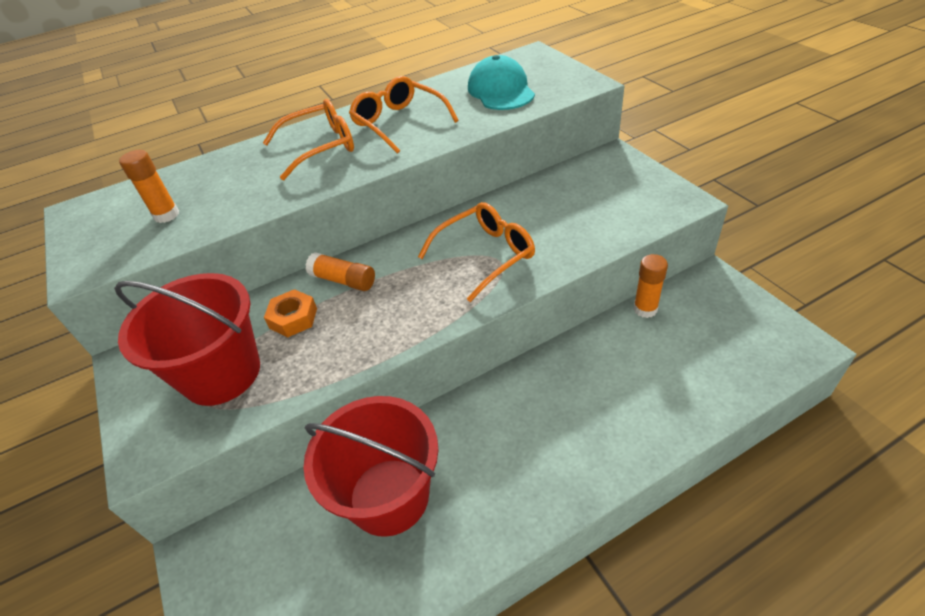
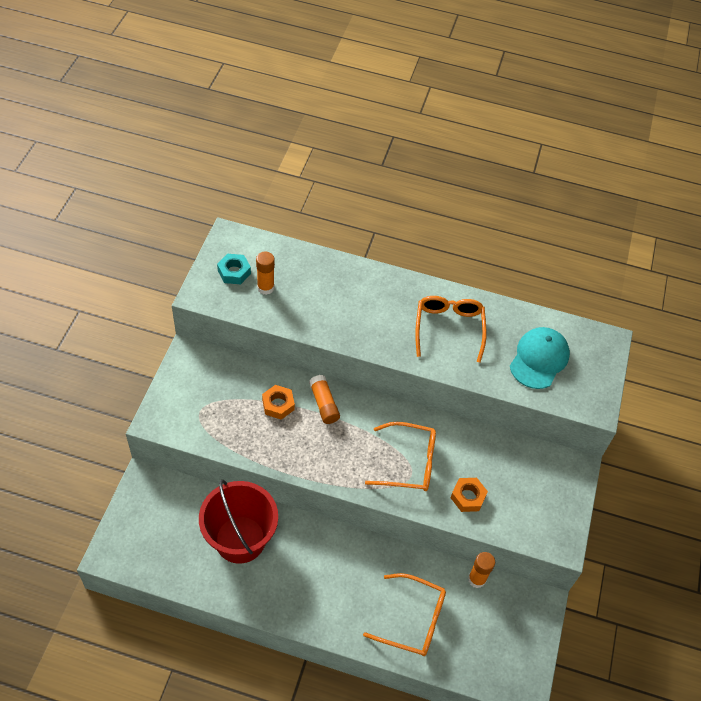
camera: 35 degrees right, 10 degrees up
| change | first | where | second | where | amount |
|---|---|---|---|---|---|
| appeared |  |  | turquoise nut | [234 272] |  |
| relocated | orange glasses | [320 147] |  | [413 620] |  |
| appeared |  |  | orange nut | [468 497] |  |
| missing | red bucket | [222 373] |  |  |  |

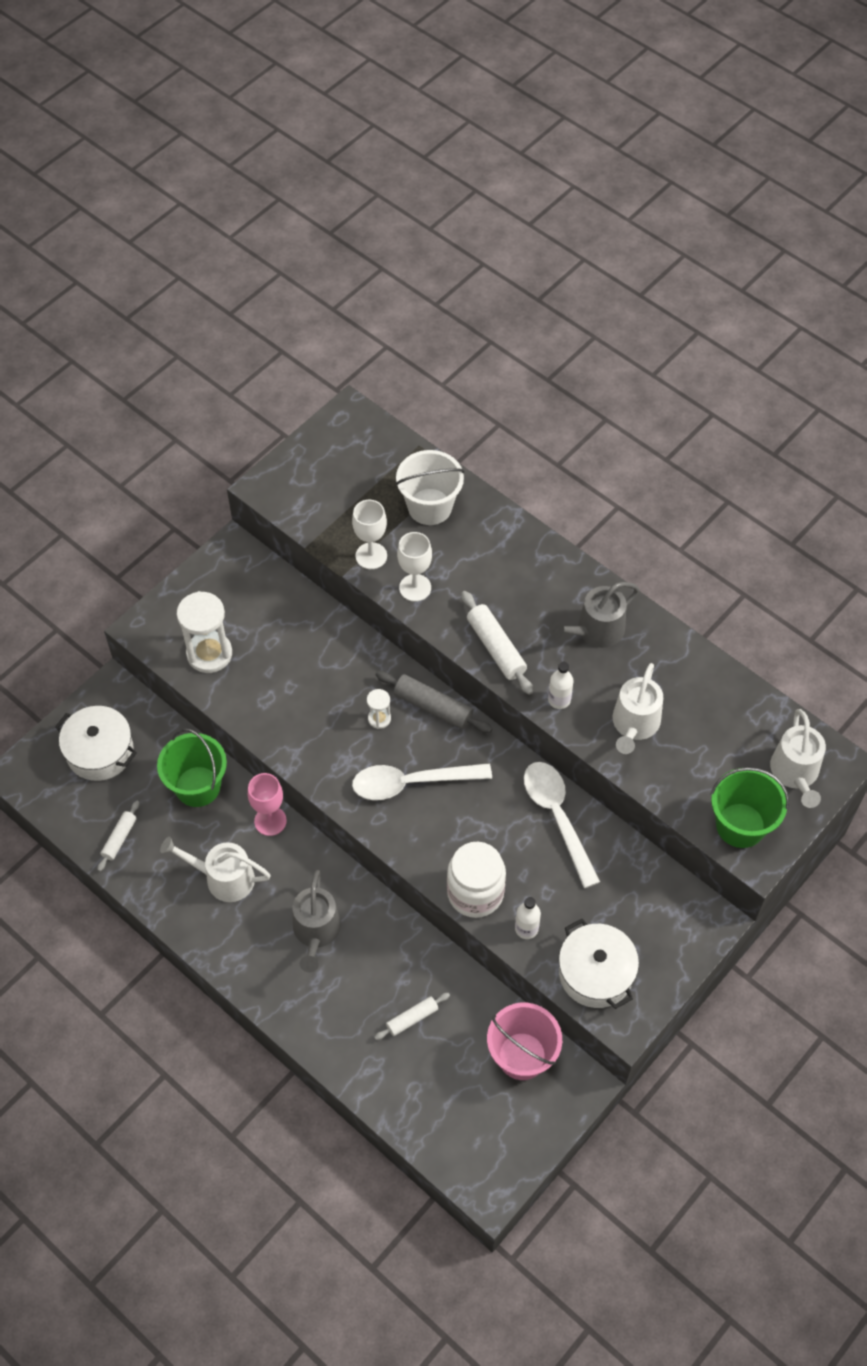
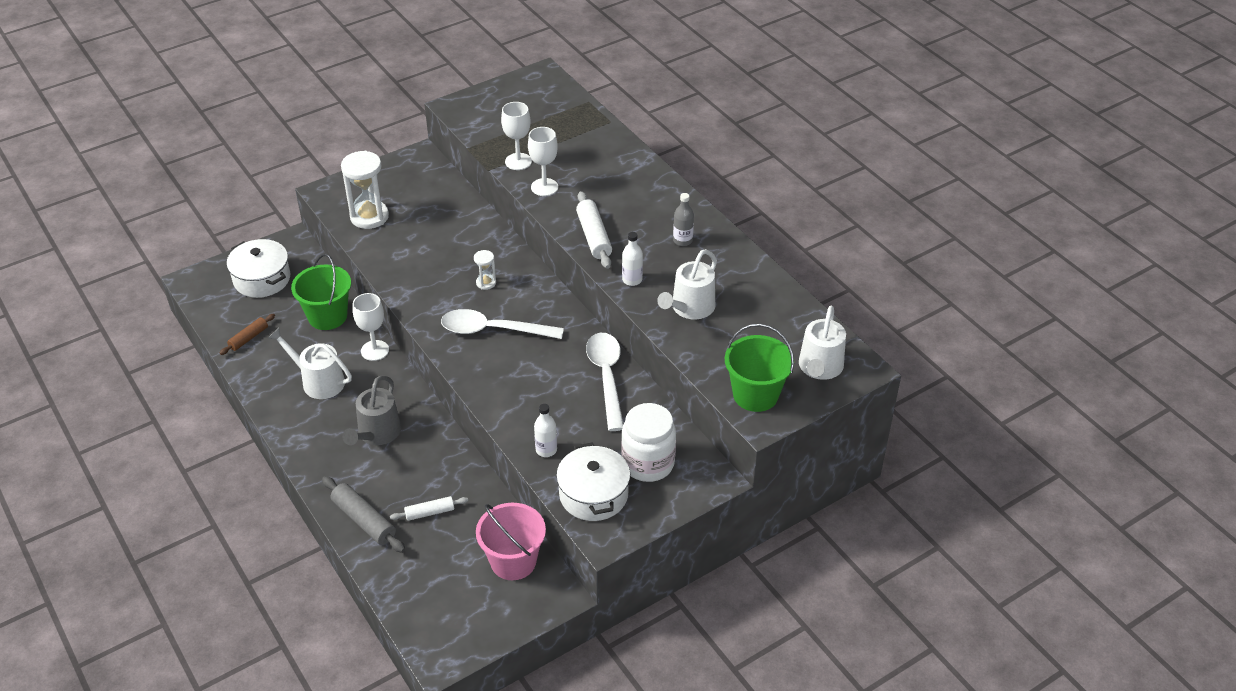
camera: 15 degrees right, 15 degrees down
| change | first | where | second | where | amount |
|---|---|---|---|---|---|
| colour | white rolling pin | [119 838] | brown rolling pin | [248 338] |  |
| relocated | grey rolling pin | [433 707] |  | [364 520] |  |
| colour | pink goblet | [270 821] | white goblet | [375 350] |  |
| relocated | white jar | [475 893] |  | [648 463] |  |
| exchanged | grey watering can | [595 631] | grey bottle | [682 240] |  |
| missing | white bucket | [430 507] |  |  |  |

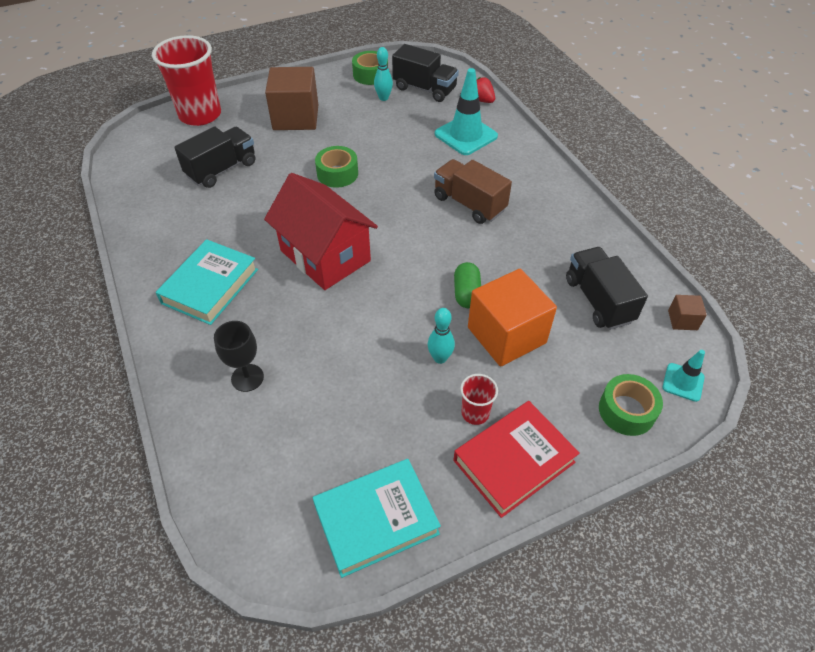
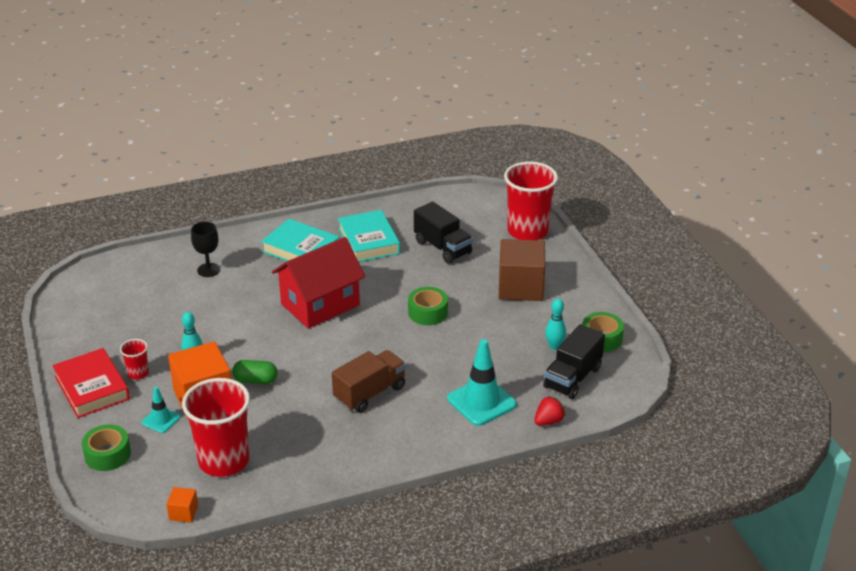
camera: 95 degrees right, 15 degrees down
| change | first | where | second | where | amount |
|---|---|---|---|---|---|
| relocated | turquoise traffic cone | [683 382] |  | [161 420] |  |
| colour | brown cube | [682 320] | orange cube | [183 513] |  |
| exchanged | black truck | [598 300] | red cup | [224 461] |  |
| relocated | turquoise book | [376 520] |  | [368 241] |  |

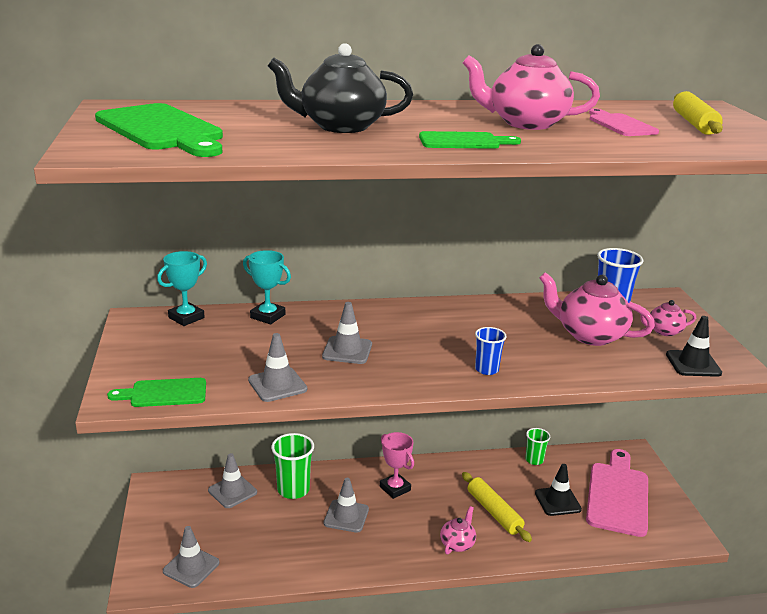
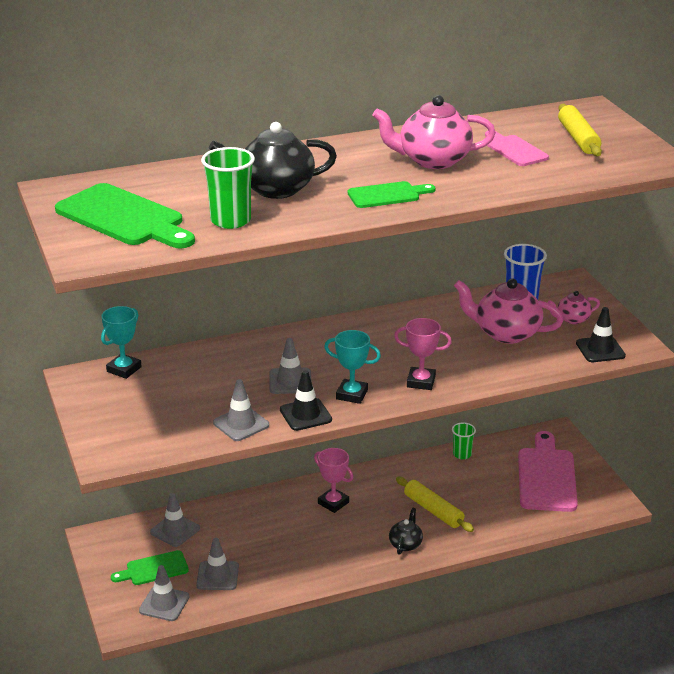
camera: 10 degrees left, 5 degrees up
| change | first | where | second | where | amount |
|---|---|---|---|---|---|
| relocated | green cutting board | [164 393] |  | [154 569] |  |
| relocated | grey traffic cone | [346 516] |  | [217 576] |  |
| relocated | green cup | [293 490] |  | [230 220] |  |
| relocated | black traffic cone | [557 501] |  | [305 415] |  |
| relocated | turquoise trophy | [268 316] |  | [352 394] |  |
| colour | pink teapot | [457 544] | black teapot | [405 544] |  |
| exchanged | blue cup | [486 369] | pink trophy | [421 382] |  |

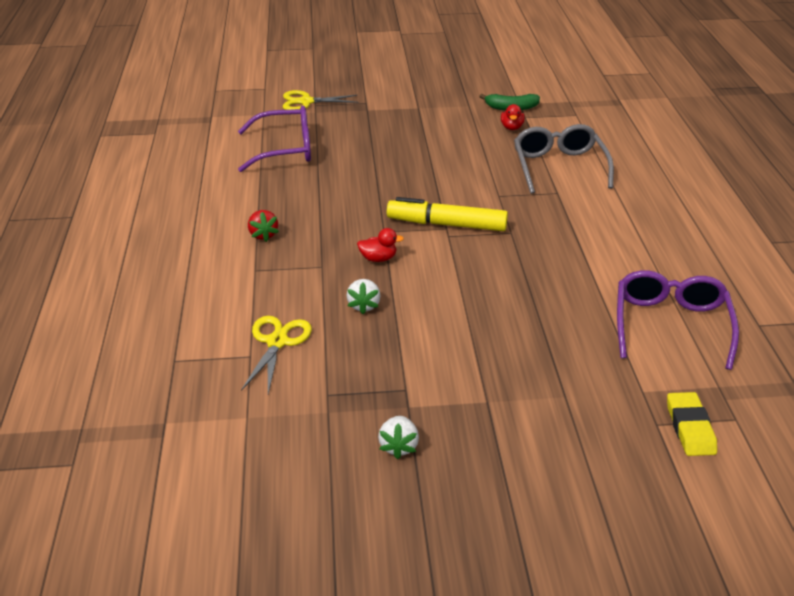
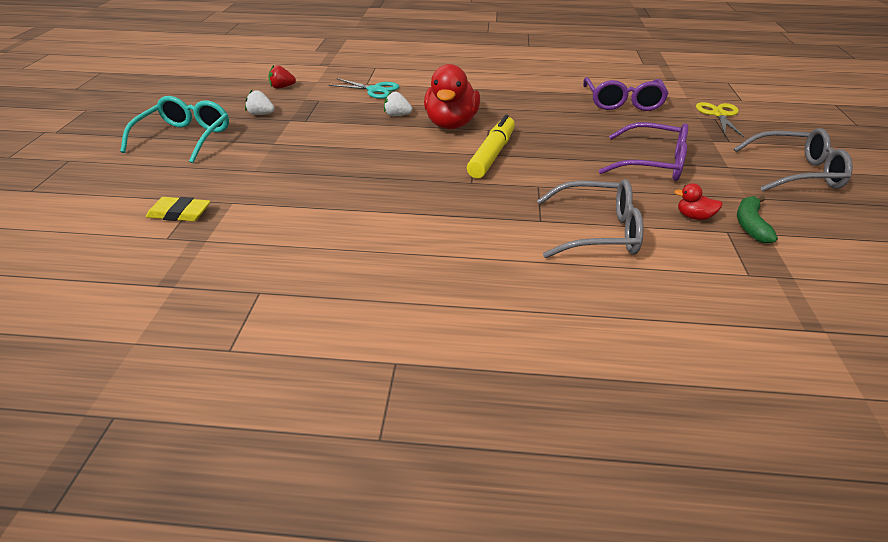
camera: 100 degrees right, 0 degrees up
| change | first | where | second | where | amount |
|---|---|---|---|---|---|
| appeared |  |  | turquoise glasses | [185 138] |  |
| relocated | red strawberry | [263 235] |  | [282 87] |  |
| colour | yellow scissors | [277 342] | turquoise scissors | [374 90] |  |
| size | red duck | [378 258] |  | [451 124] | x2.33 |
| relocated | purple glasses | [670 324] |  | [653 163] |  |
| appeared |  |  | grey glasses | [796 172] |  |

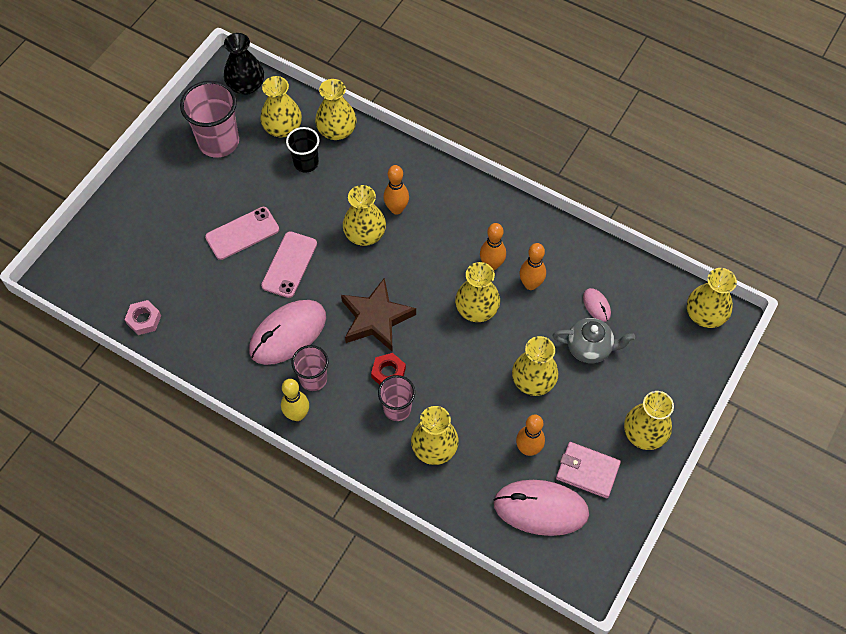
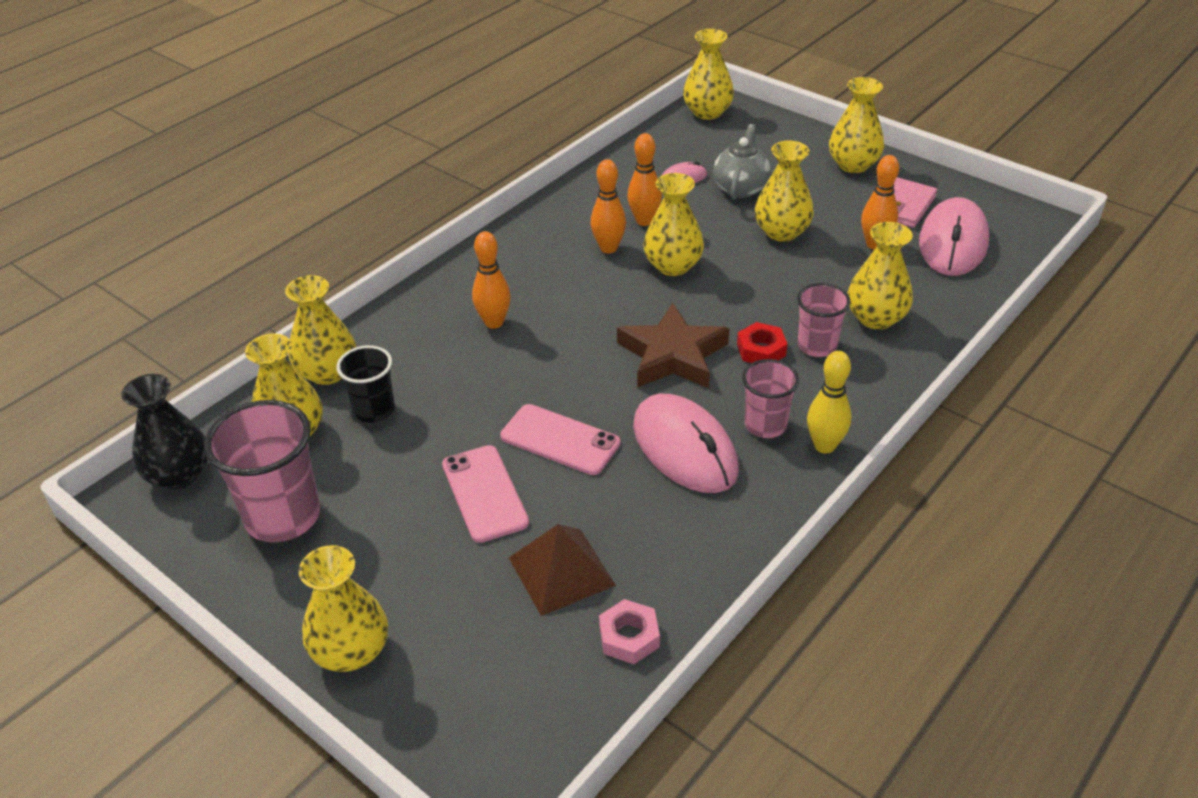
camera: 80 degrees left, 20 degrees down
| change | first | where | second | where | amount |
|---|---|---|---|---|---|
| relocated | yellow vase | [365 234] |  | [351 651] |  |
| appeared |  |  | brown pyramid | [561 571] |  |

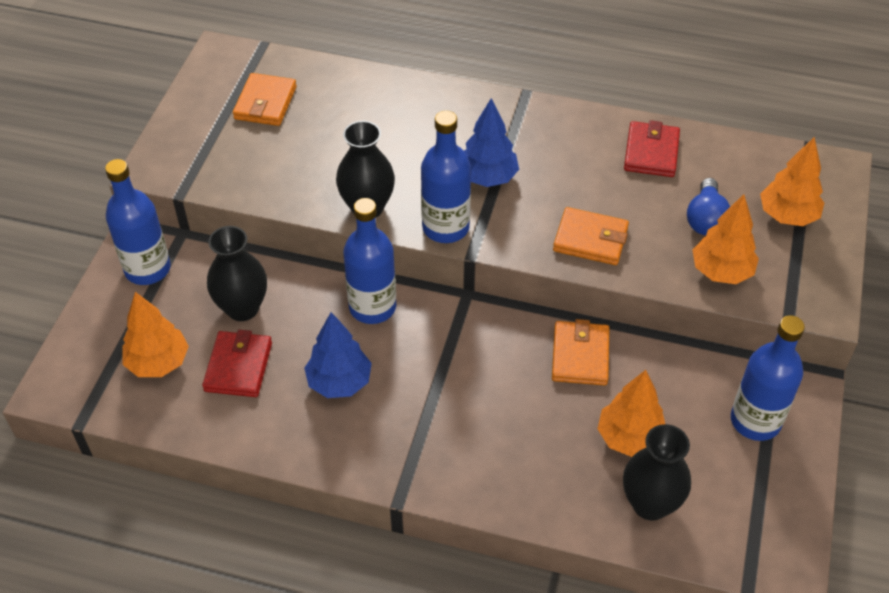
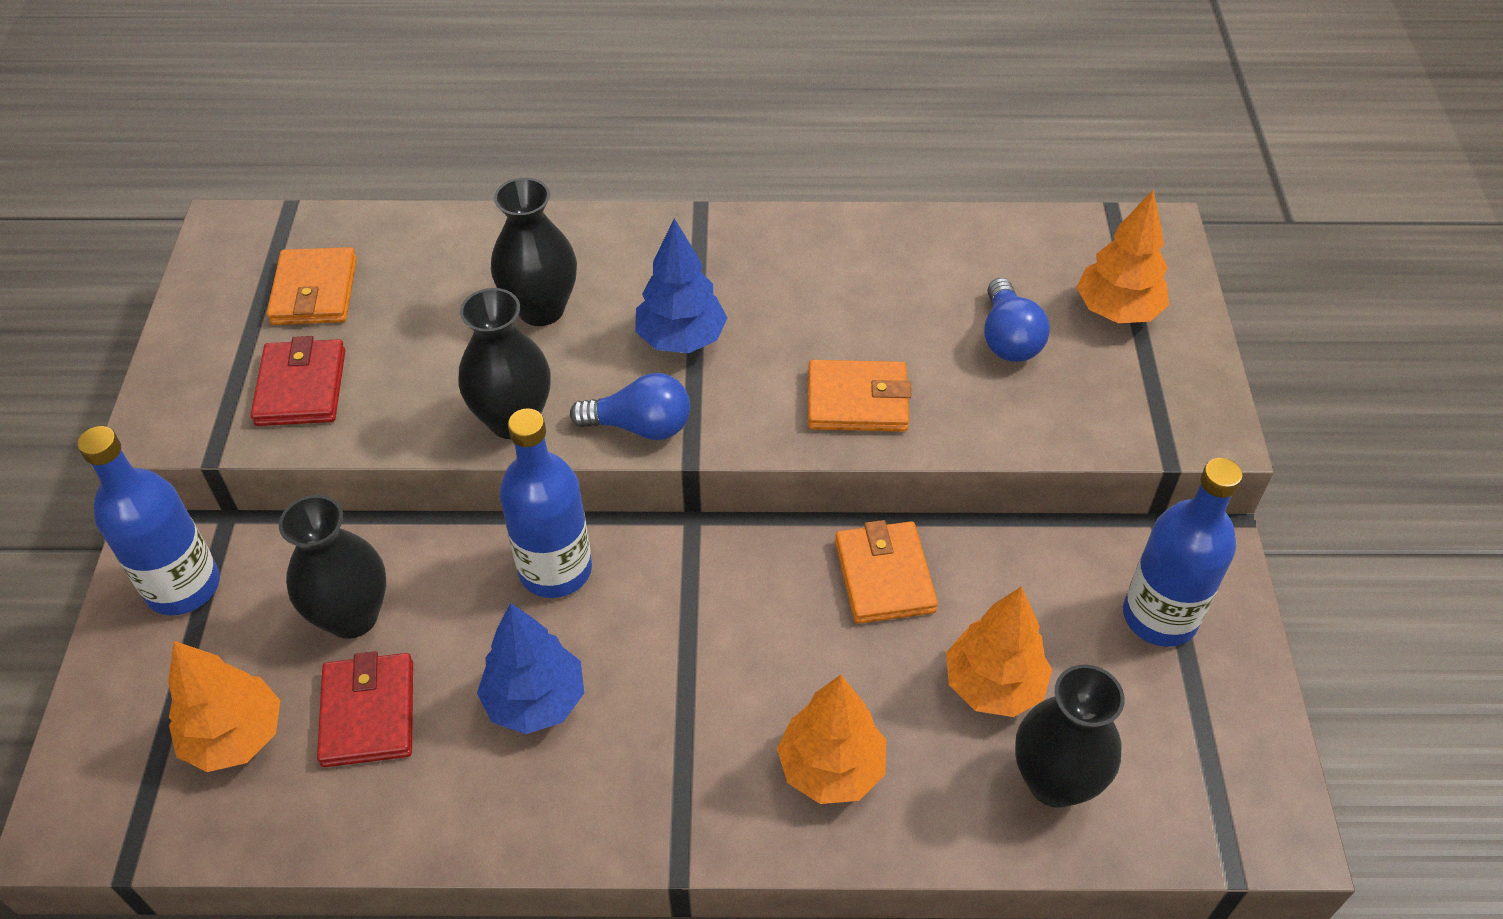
camera: 15 degrees left, 0 degrees up
| change | first | where | second | where | amount |
|---|---|---|---|---|---|
| relocated | red wallet | [651 152] |  | [301 387] |  |
| appeared |  |  | black vase | [541 309] |  |
| exchanged | blue bottle | [445 227] | blue light bulb | [640 426] |  |
| relocated | orange tree | [721 271] |  | [831 768] |  |

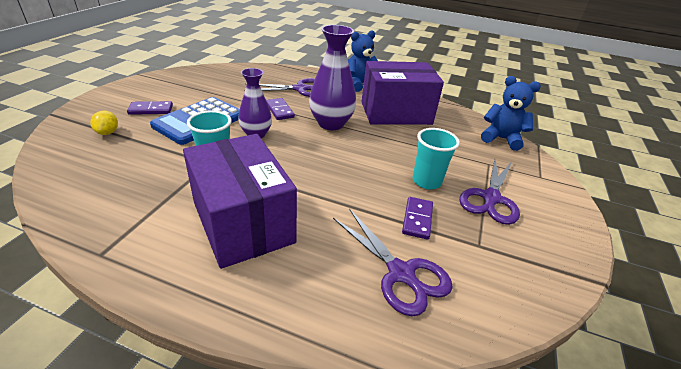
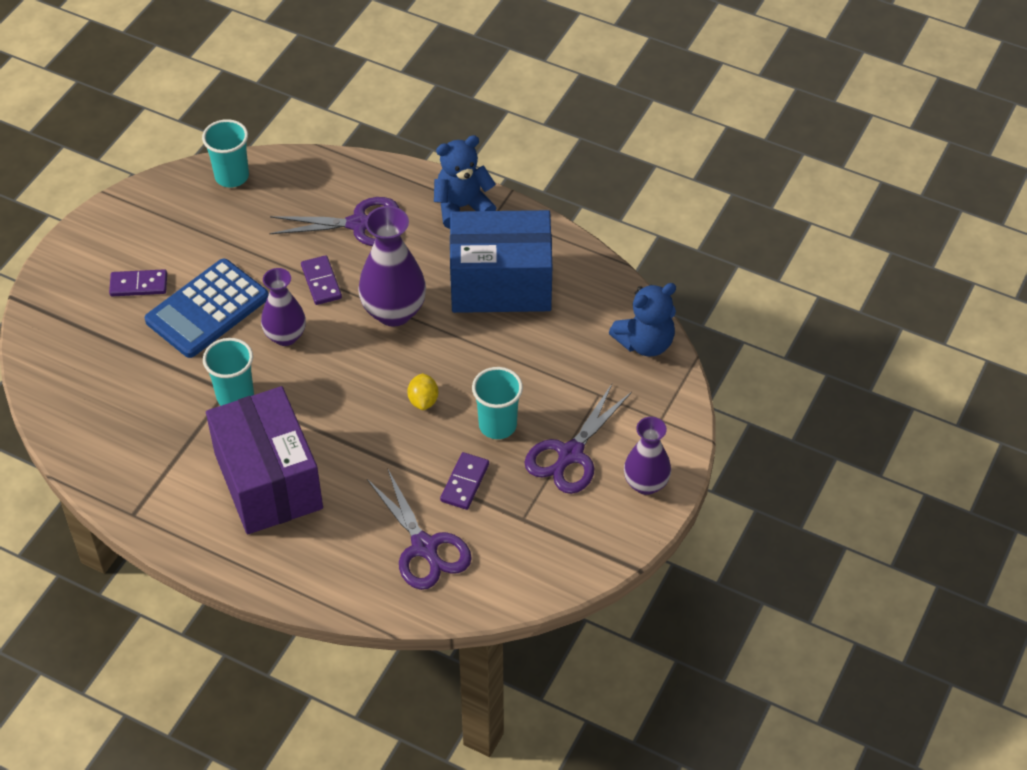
camera: 10 degrees right, 15 degrees up
| change | first | where | second | where | amount |
|---|---|---|---|---|---|
| appeared |  |  | turquoise cup | [232 176] |  |
| relocated | yellow lemon | [107 132] |  | [423 400] |  |
| colour | purple box | [396 113] | blue box | [501 284] |  |
| spun | blue teddy bear | [501 139] |  | [645 343] | 120 degrees clockwise |
| appeared |  |  | purple vase | [646 484] |  |

